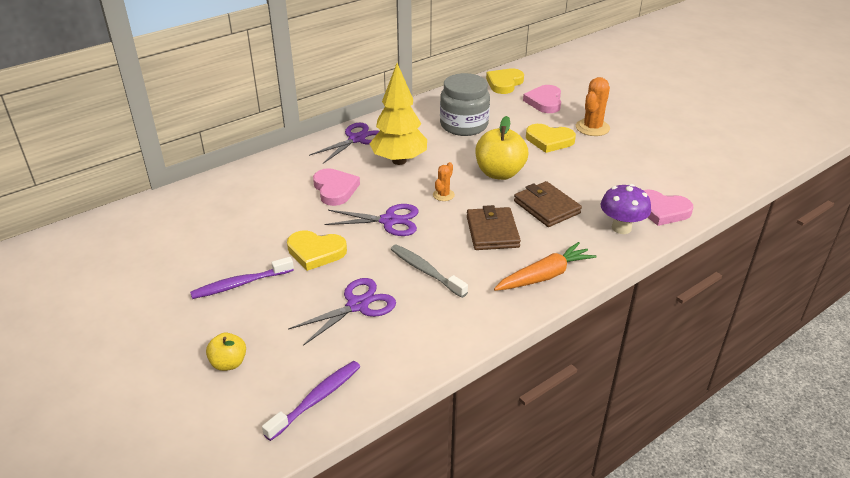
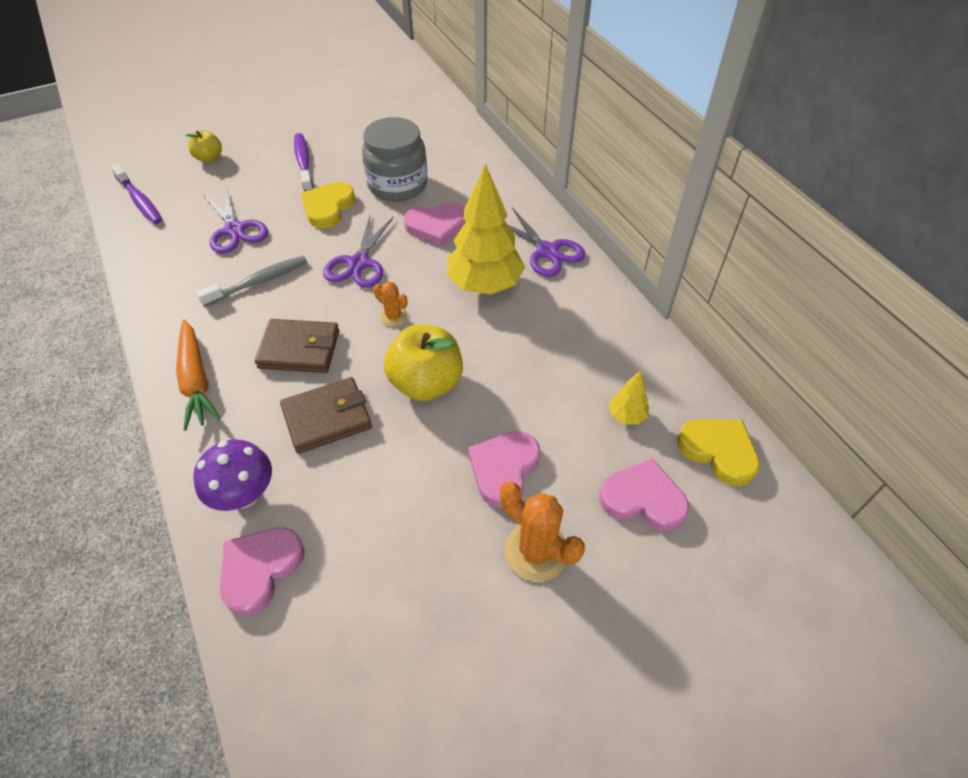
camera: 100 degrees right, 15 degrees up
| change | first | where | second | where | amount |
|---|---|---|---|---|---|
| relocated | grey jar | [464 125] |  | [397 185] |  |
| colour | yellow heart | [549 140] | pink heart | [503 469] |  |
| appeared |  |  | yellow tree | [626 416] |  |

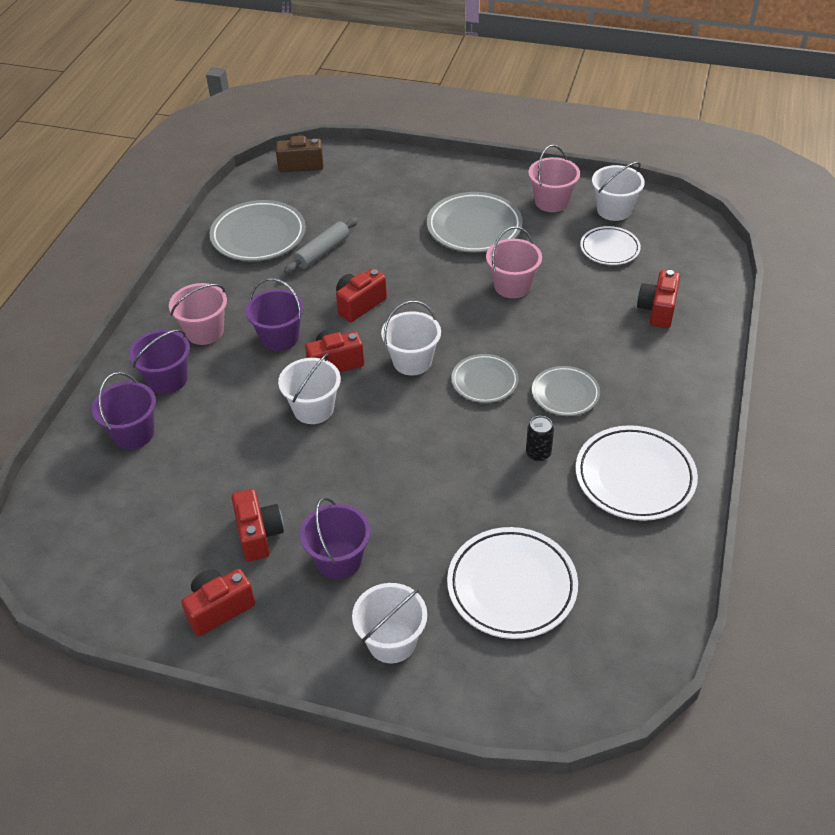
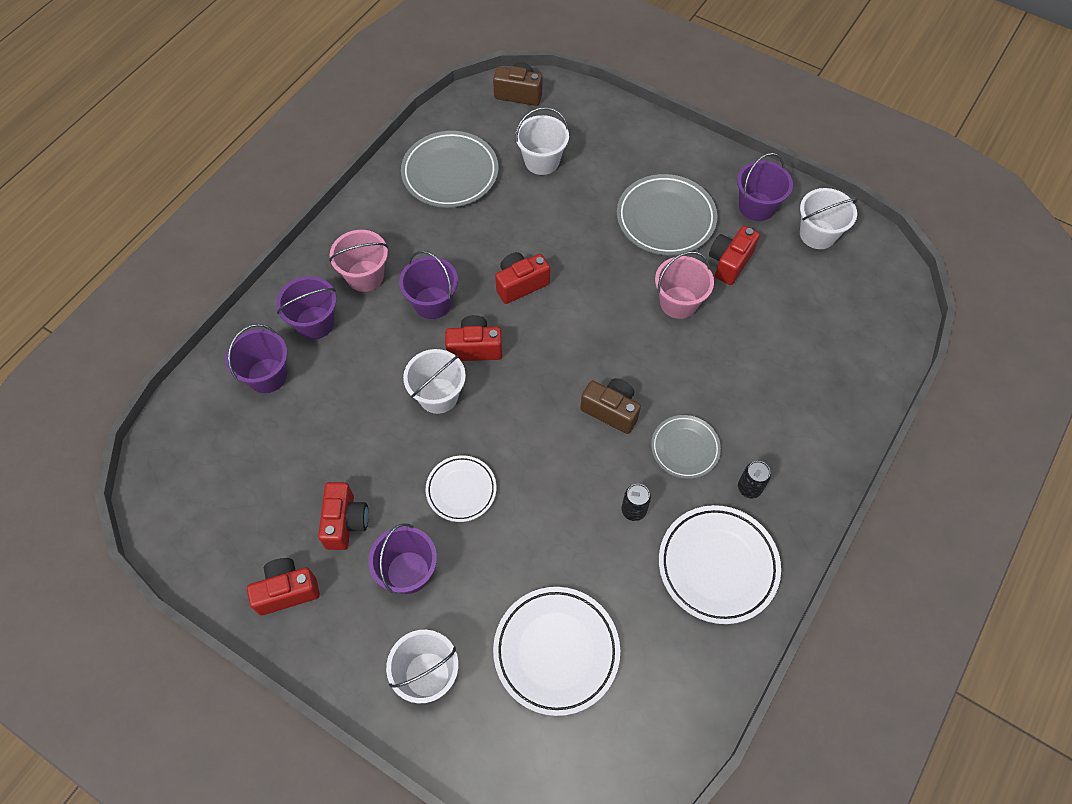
camera: 15 degrees right, 15 degrees up
| change | first | where | second | where | amount |
|---|---|---|---|---|---|
| relocated | white plate | [609 249] |  | [461 490] |  |
| relocated | white bucket | [412 361] |  | [542 161] |  |
| exchanged | grey plate | [484 381] | brown camera | [611 410] |  |
| relocated | red camera | [657 310] |  | [729 262] |  |
| colour | pink bucket | [551 202] | purple bucket | [756 206] |  |
| appeared |  |  | black can | [749 488] |  |
| missing | grey rolling pin | [322 252] |  |  |  |

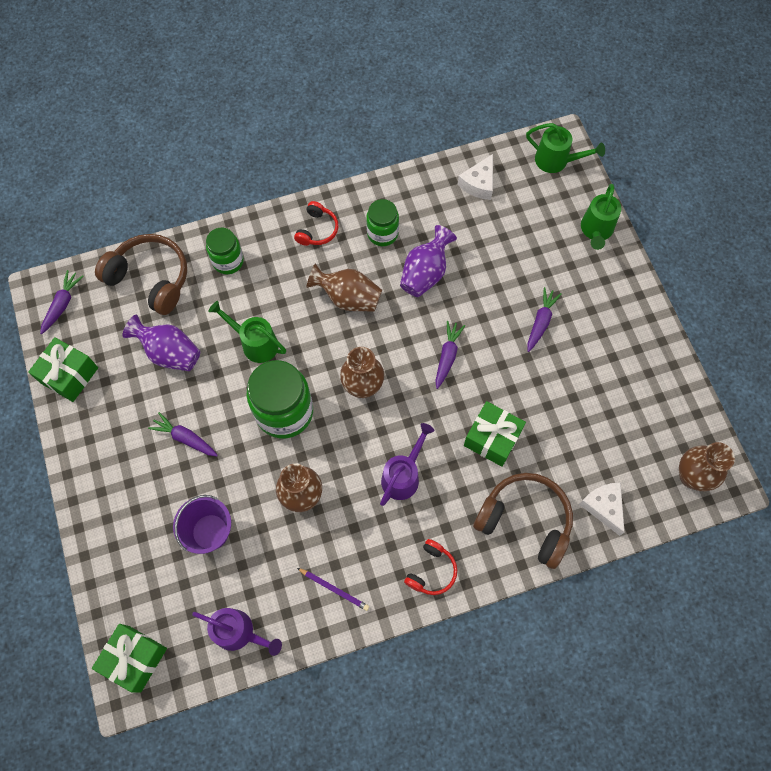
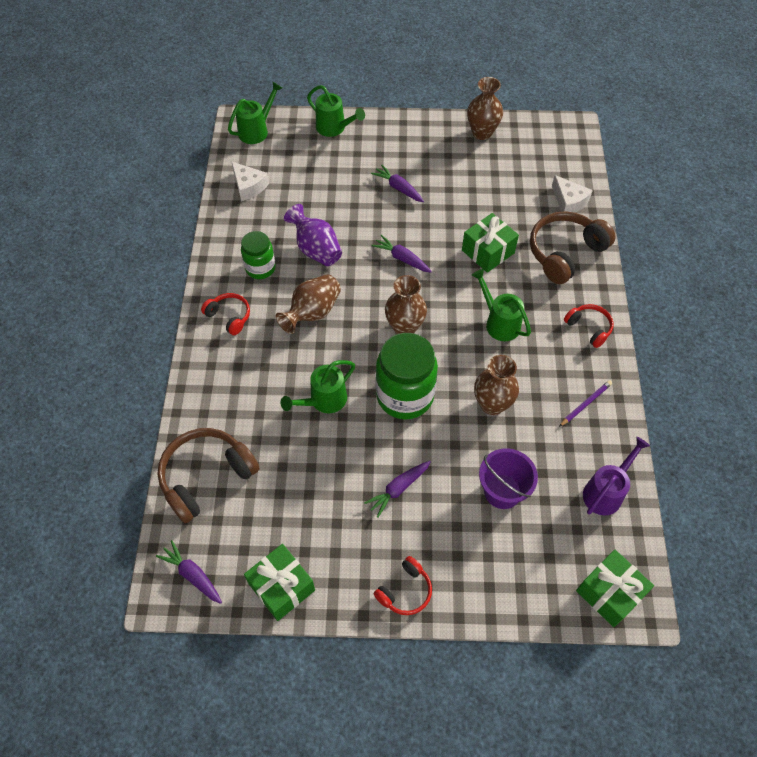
camera: 70 degrees left, 10 degrees down
| change | first | where | second | where | amount |
|---|---|---|---|---|---|
| appeared |  |  | red headphones | [405 591] |  |
| relocated | brown vase | [691 476] |  | [482 133] |  |
| colour | purple watering can | [403 475] | green watering can | [499 322] |  |
| spun | white cheese | [603 506] |  | [568 201] | 120 degrees counterclockwise |
| missing | purple vase | [169 353] |  |  |  |
| missing | green jar | [228 261] |  |  |  |

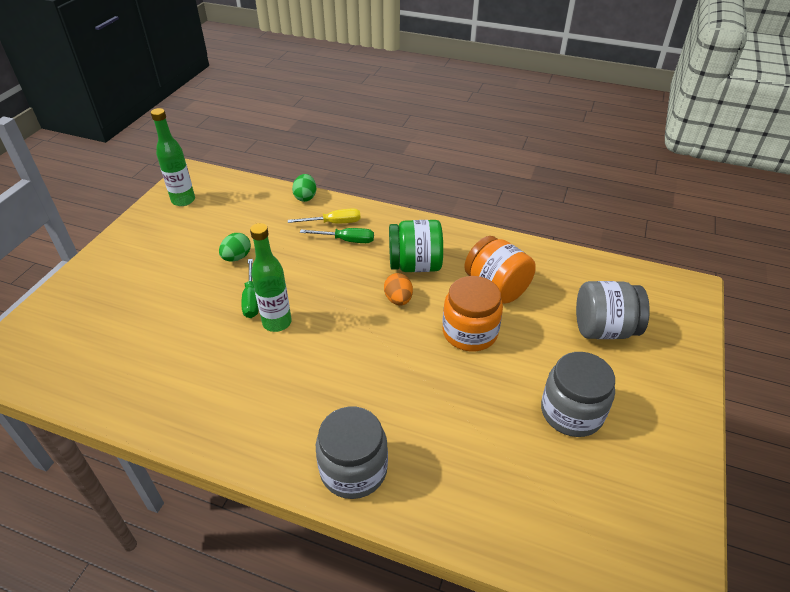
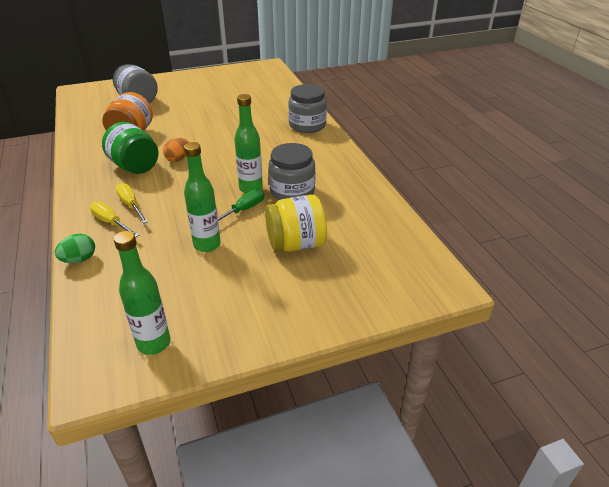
camera: 130 degrees left, 5 degrees down
| change | first | where | second | where | amount |
|---|---|---|---|---|---|
| colour | green screwdriver | [346 240] | yellow screwdriver | [131 205] |  |
| exchanged | green egg | [237 257] | green bottle | [207 245] |  |
| appeared |  |  | yellow jar | [296 244] |  |
| relocated | grey jar | [571 412] |  | [292 191] |  |
| missing | orange jar | [470 332] |  |  |  |

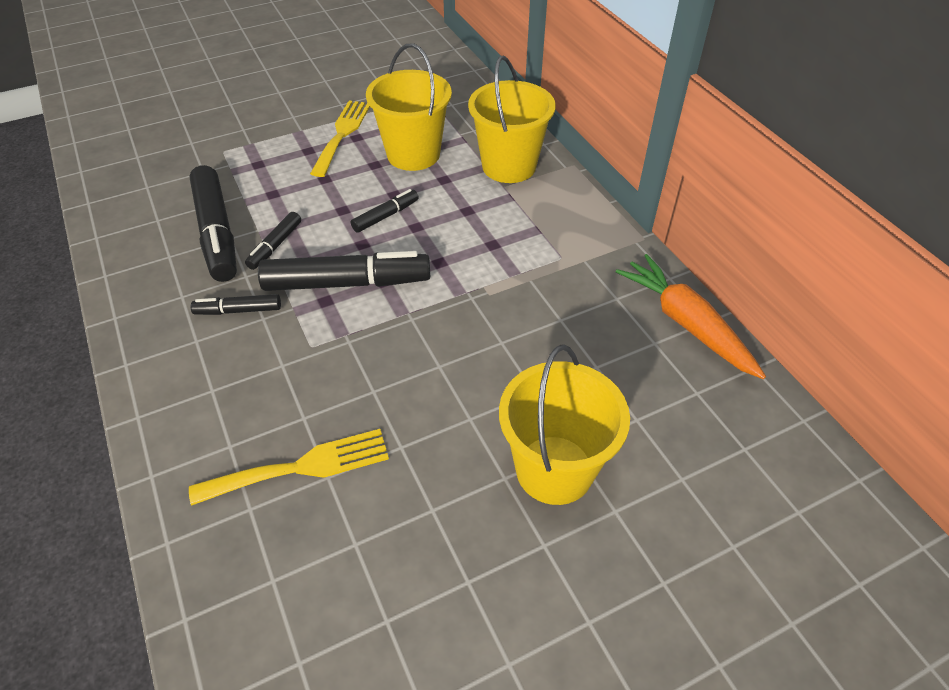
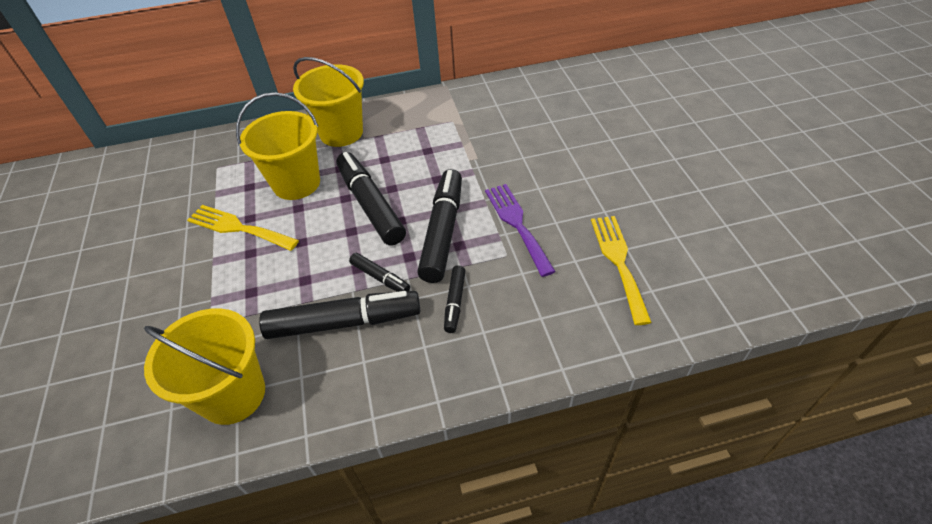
camera: 75 degrees left, 0 degrees up
| change | first | where | second | where | amount |
|---|---|---|---|---|---|
| relocated | yellow bucket | [554 469] |  | [233 394] |  |
| size | black marker | [386 216] |  | [371 205] | x2.00 |
| appeared |  |  | purple fork | [517 224] |  |
| missing | orange carrot | [686 324] |  |  |  |

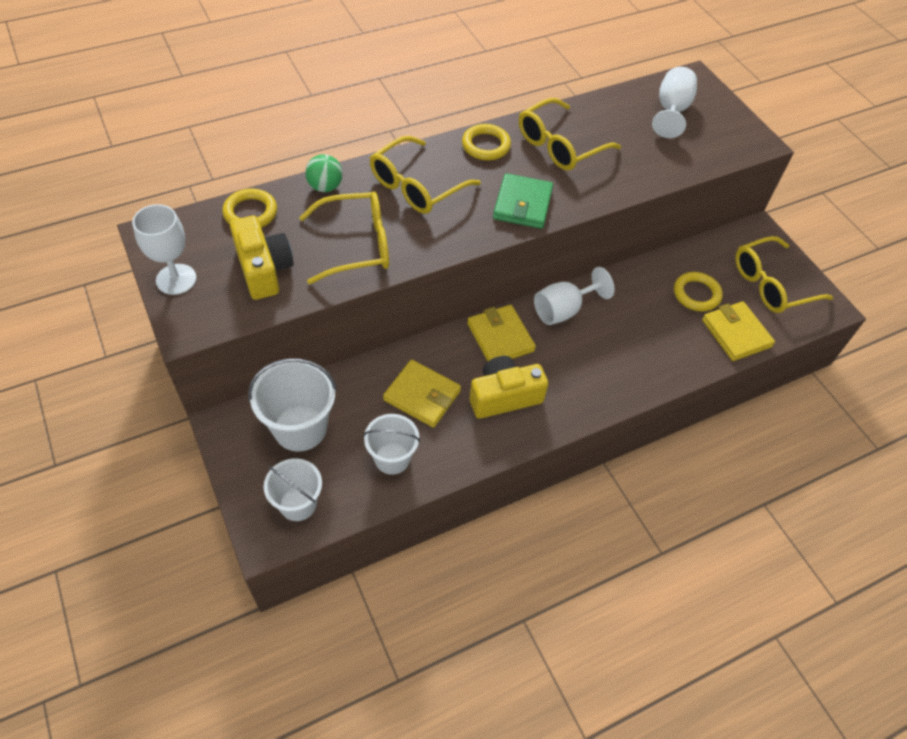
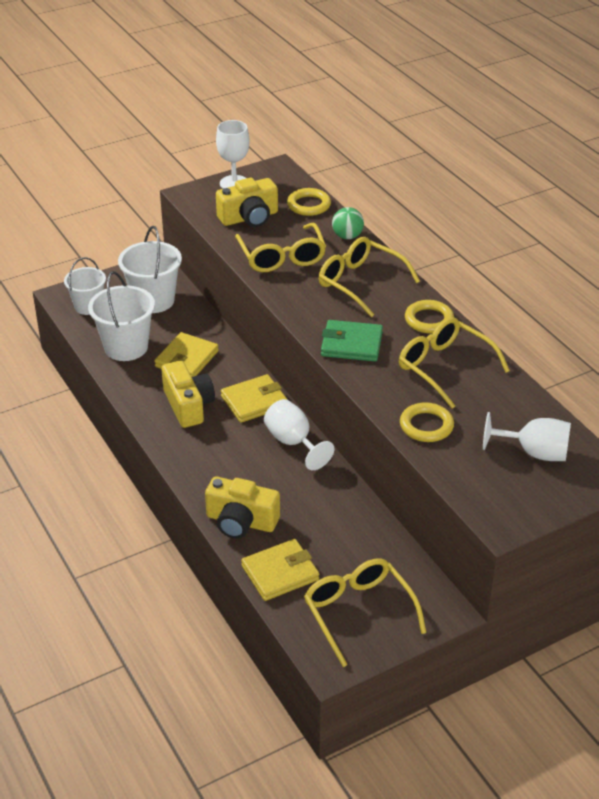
camera: 90 degrees right, 15 degrees down
| change | first | where | second | where | amount |
|---|---|---|---|---|---|
| size | white bucket | [392 458] |  | [126 347] | x1.51 |
| appeared |  |  | yellow camera | [241 521] |  |
| relocated | yellow ring | [696 294] |  | [426 426] |  |

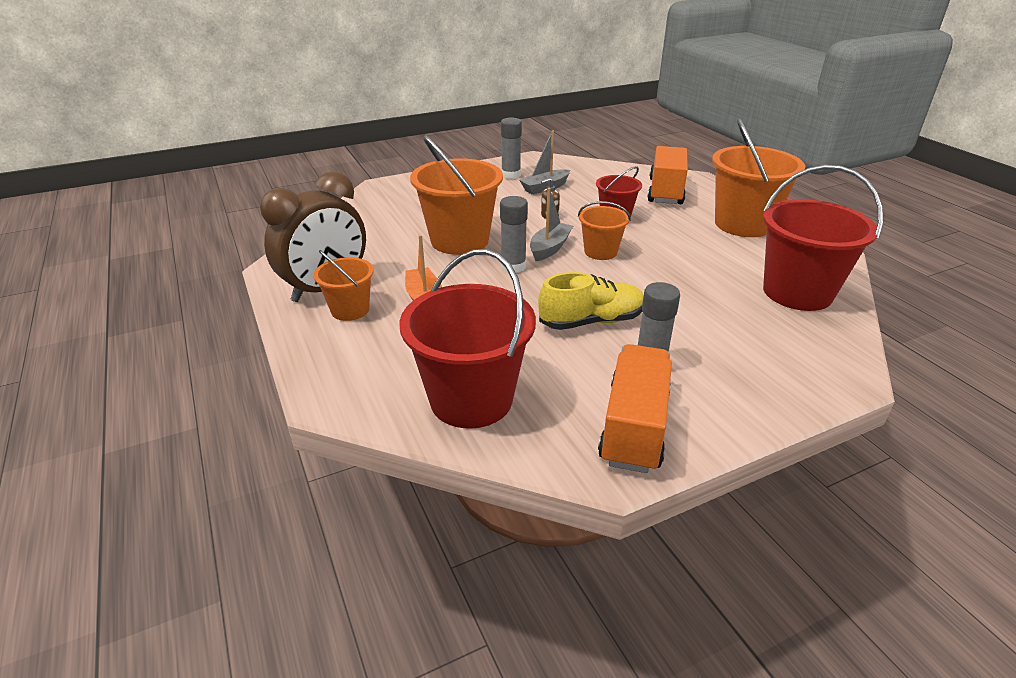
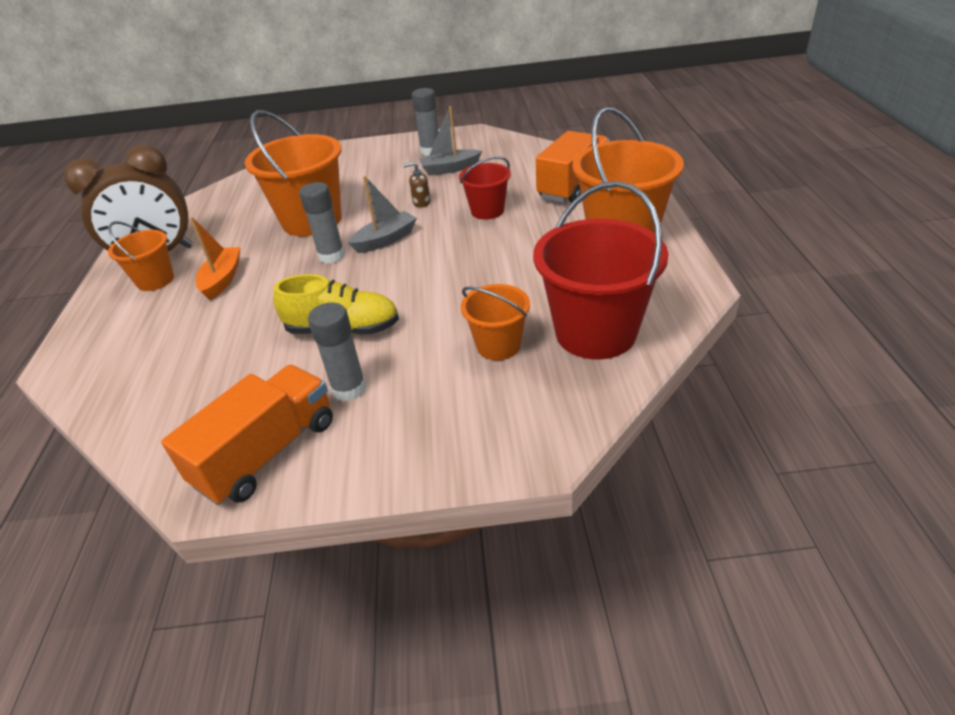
camera: 25 degrees right, 5 degrees up
| change | first | where | second | where | amount |
|---|---|---|---|---|---|
| relocated | orange bucket | [600 252] |  | [498 345] |  |
| missing | red bucket | [471 399] |  |  |  |

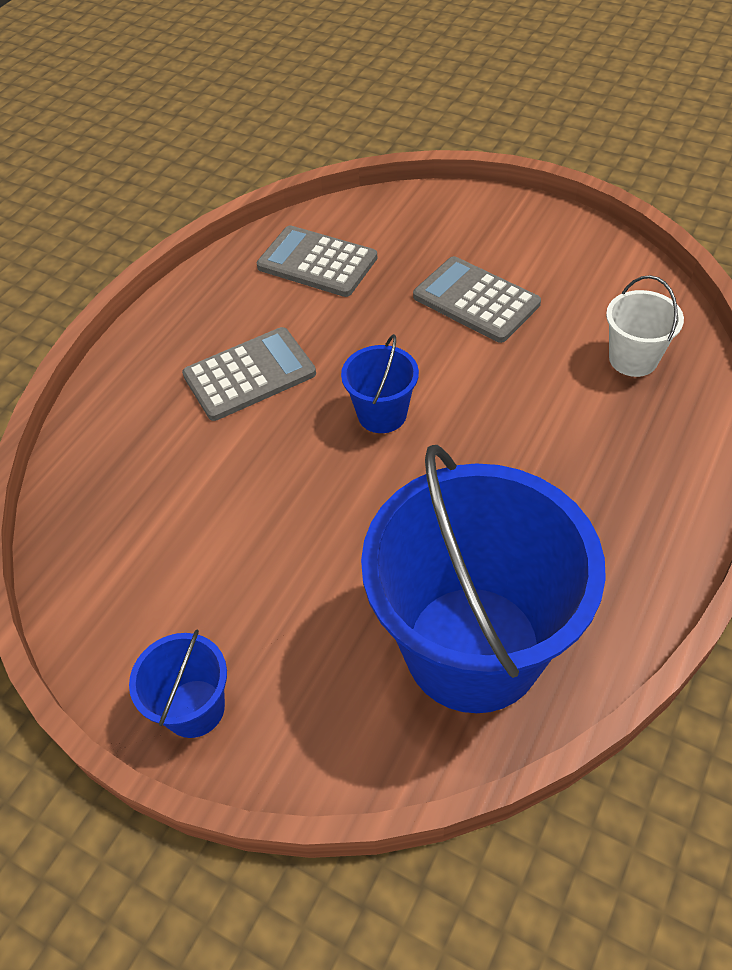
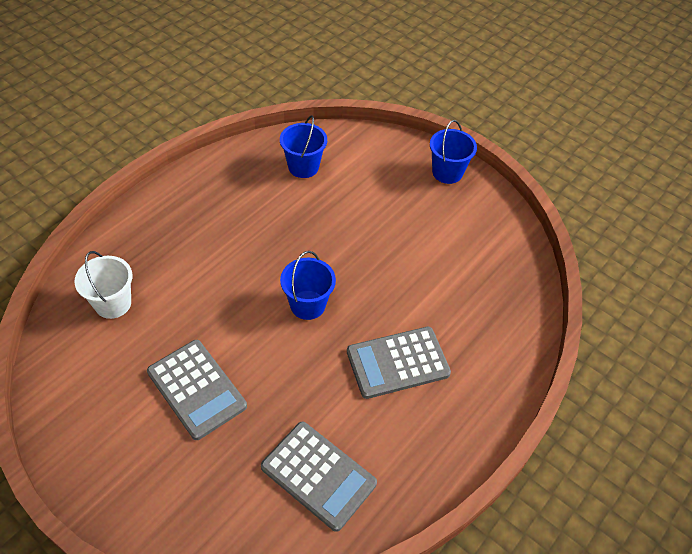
camera: 175 degrees left, 0 degrees up
| change | first | where | second | where | amount |
|---|---|---|---|---|---|
| size | blue bucket | [473 648] |  | [303 167] | x0.43 |

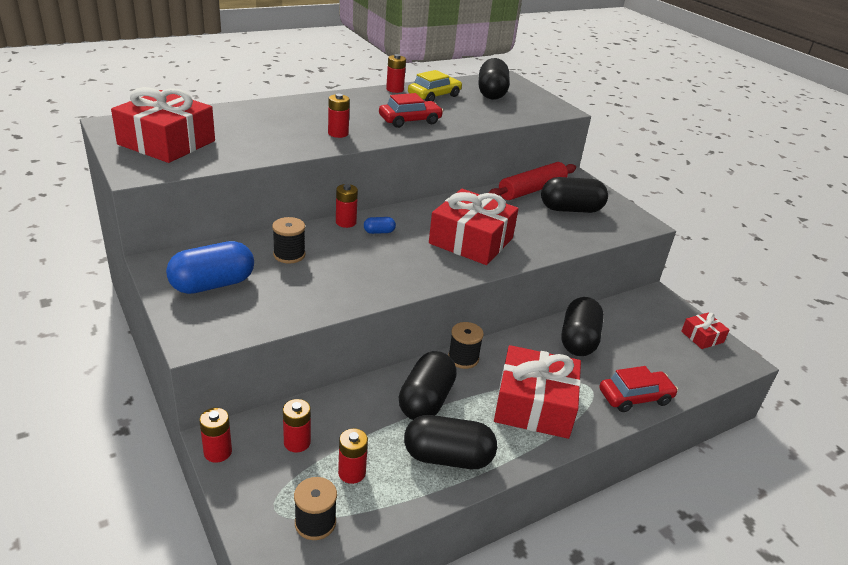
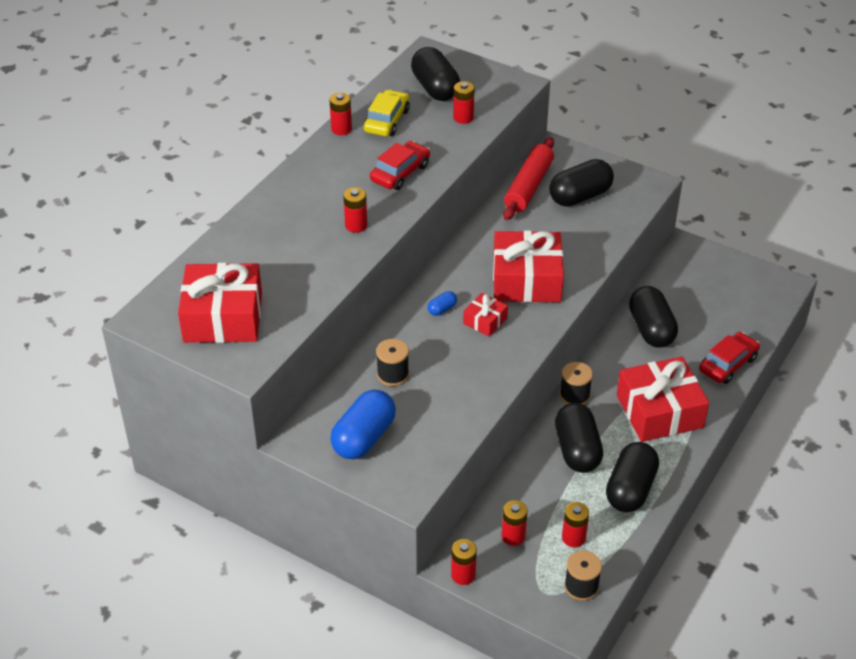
camera: 25 degrees left, 10 degrees up
| change | first | where | second | where | amount |
|---|---|---|---|---|---|
| relocated | red battery | [346 222] |  | [463 117] |  |
| relocated | red gift | [702 337] |  | [485 321] |  |
| spun | black capsule | [447 457] |  | [630 489] | 45 degrees counterclockwise |

